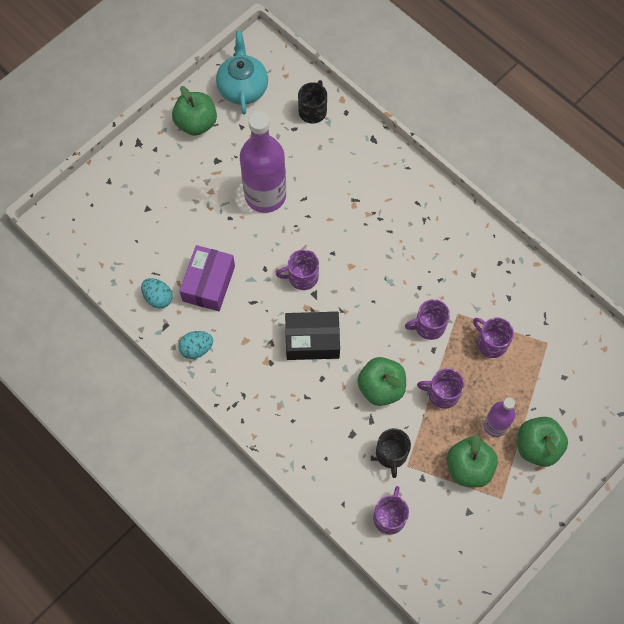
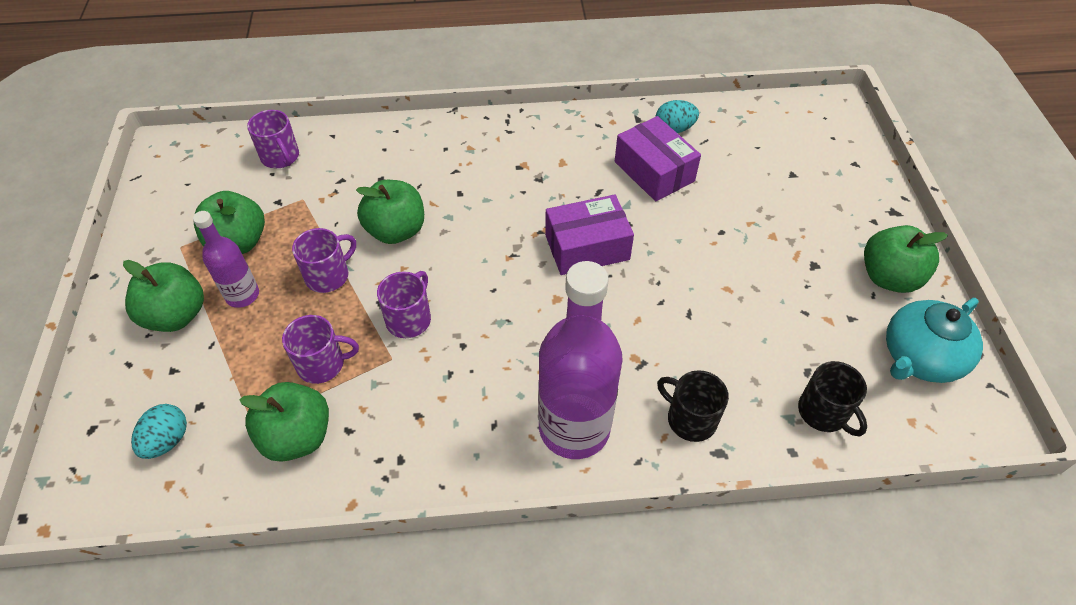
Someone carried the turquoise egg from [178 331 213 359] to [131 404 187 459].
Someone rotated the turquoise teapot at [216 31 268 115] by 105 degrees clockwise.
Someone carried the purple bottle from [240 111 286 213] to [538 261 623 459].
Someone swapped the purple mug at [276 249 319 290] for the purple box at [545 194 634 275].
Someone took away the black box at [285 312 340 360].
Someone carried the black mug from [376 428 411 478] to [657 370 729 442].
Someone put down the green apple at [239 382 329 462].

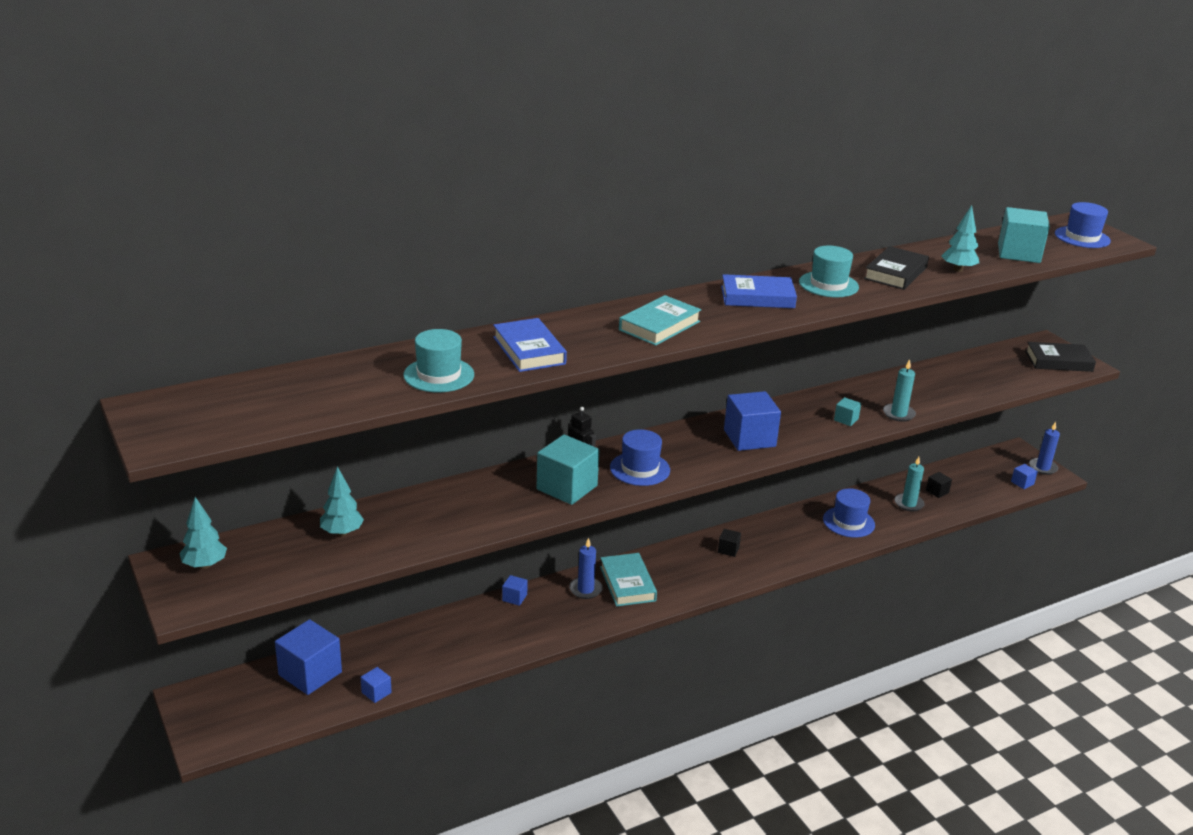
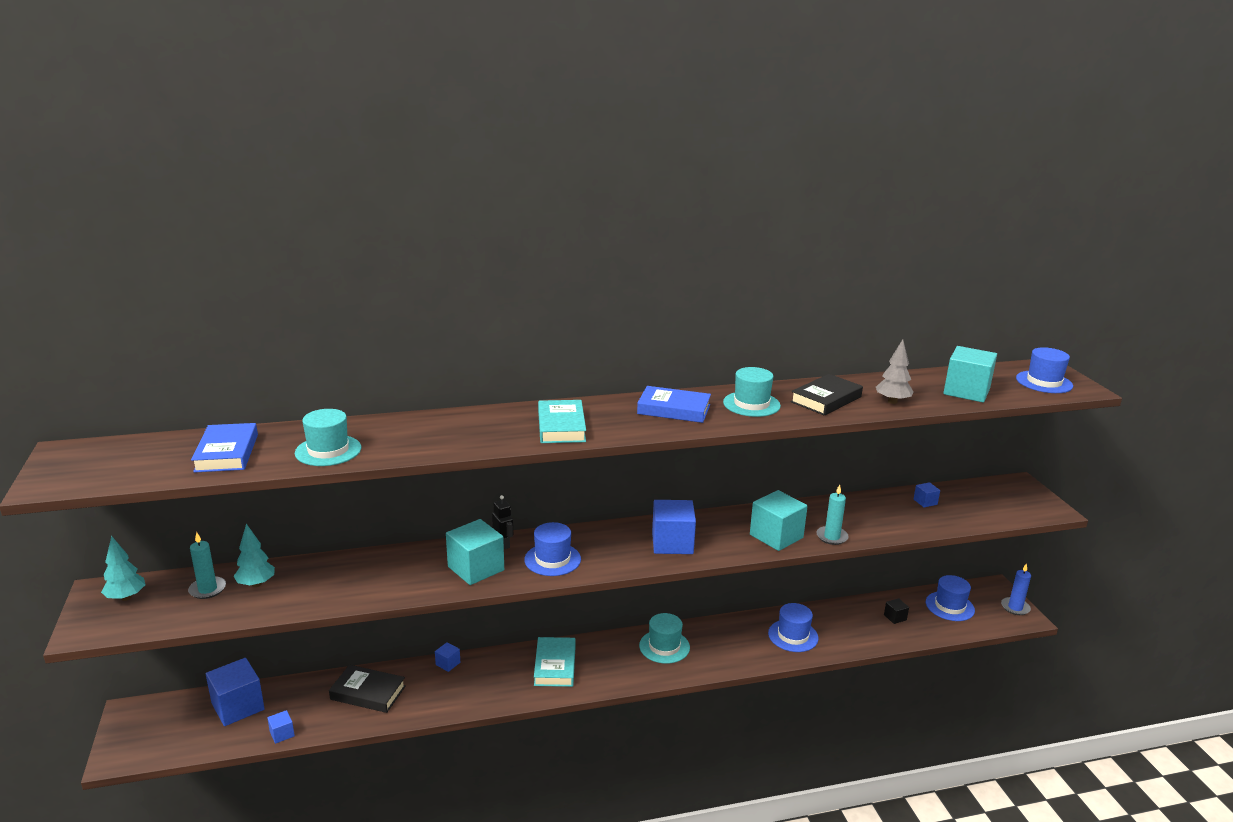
Someone carried the blue book from [493 318 567 372] to [191 423 258 473].
Someone took away the blue candle at [569 538 603 599].
Someone rotated the turquoise book at [619 295 701 346] by 60 degrees counterclockwise.
Someone swapped the black cube at [718 529 741 557] for the turquoise hat at [639 613 690 664].
Someone scaled the turquoise cube at [834 397 861 426] by 2.13.
Someone carried the turquoise candle from [894 457 925 511] to [188 532 226 599].
Someone repainted the turquoise tree at [941 205 979 272], which became the grey tree at [876 339 914 404].
Someone carried the blue cube from [1011 464 1038 489] to [914 482 940 507].
Someone carried the black book from [1025 342 1096 372] to [329 665 406 713].
Someone put down the blue hat at [926 575 975 621].

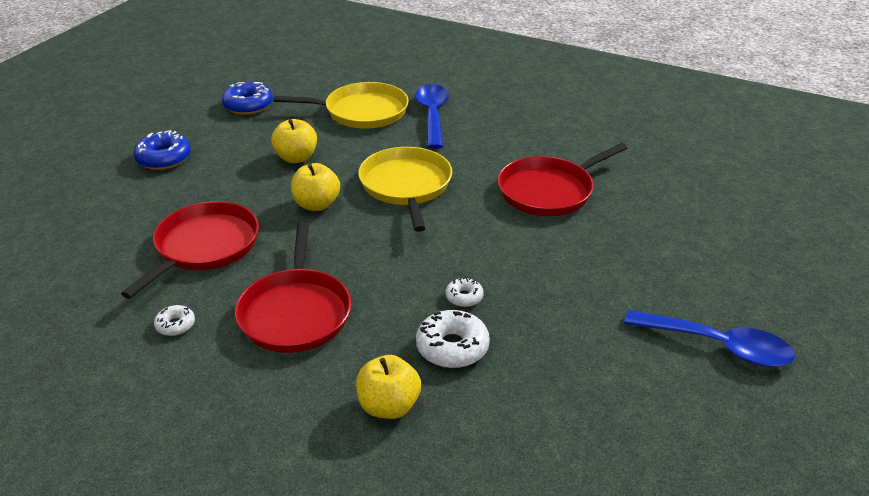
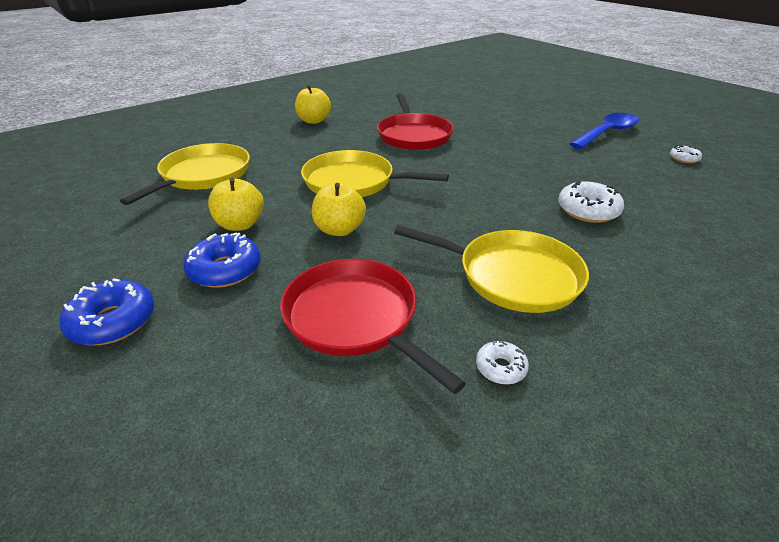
Someone carried the blue donut from [222 82 273 115] to [183 233 261 288].
Someone repainted the red pan at [235 222 352 353], which became the yellow pan at [394 225 589 313].
Someone carried the yellow apple from [356 355 421 419] to [295 85 331 124].
Someone took away the blue spoon at [415 84 449 149].
Someone carried the white donut from [446 277 484 307] to [670 145 702 163].

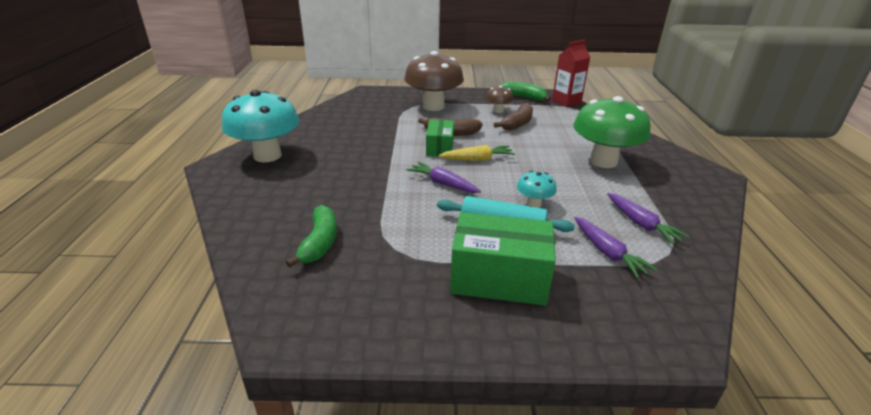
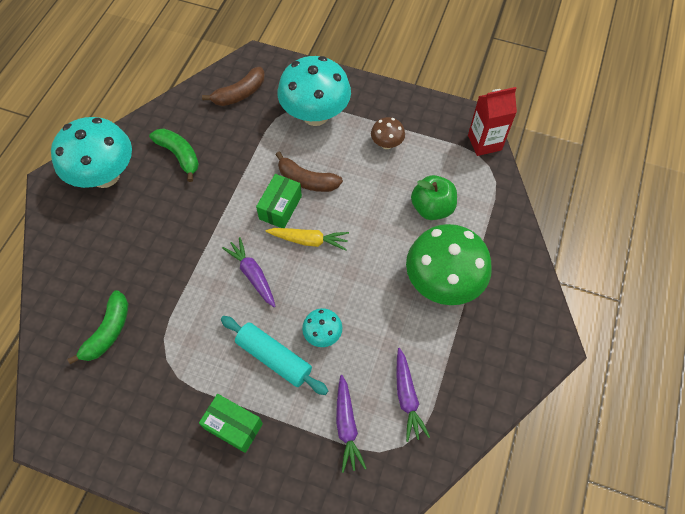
Someone repainted the brown mushroom at [404 51 464 111], which became the turquoise mushroom at [278 56 351 126].
Someone scaled the green box at [450 212 556 306] by 0.61.
Someone carried the brown banana from [494 103 533 131] to [202 67 265 106].
Someone carried the green banana from [501 81 551 101] to [149 128 199 182].
Someone put down the green apple at [411 175 457 220].

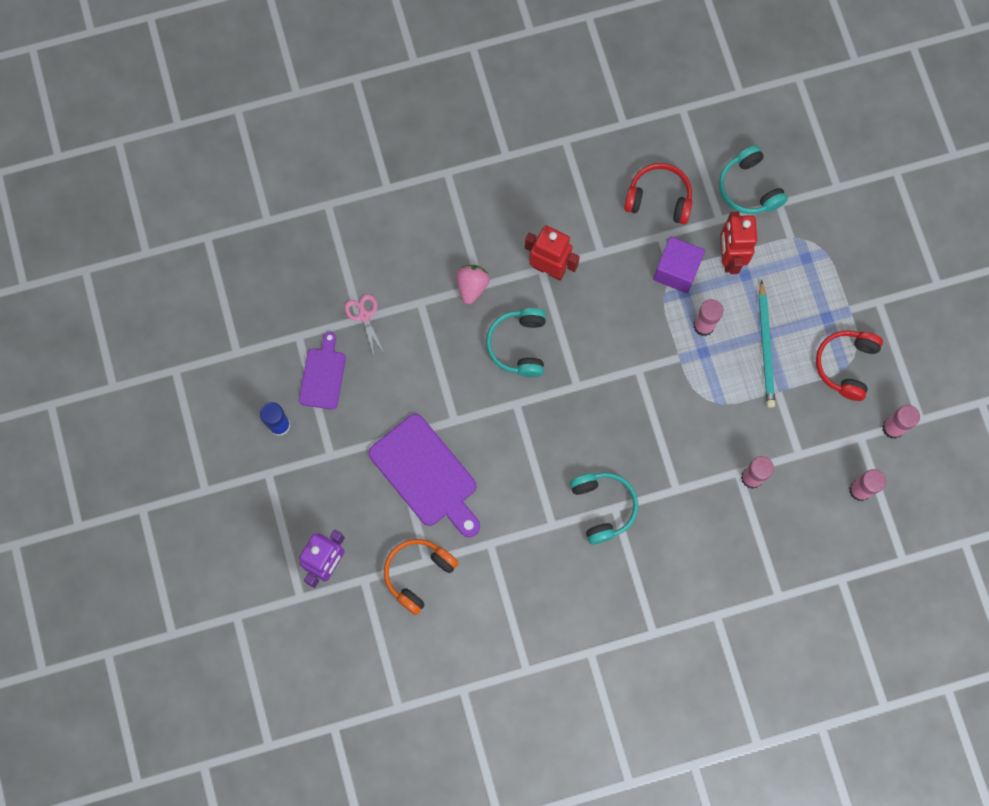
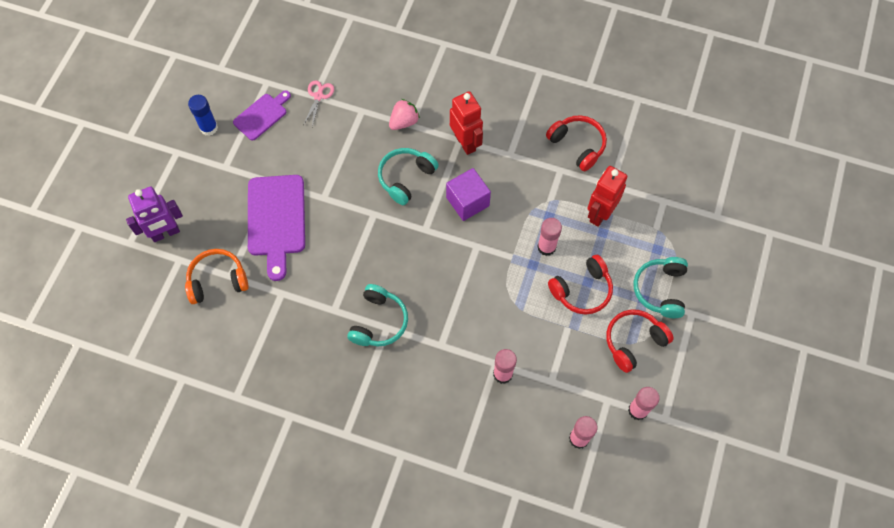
Someone carried the purple cube from [653 237 705 293] to [446 168 491 221].
Someone carried the turquoise headphones from [719 145 788 214] to [633 257 688 318].
Someone swapped the turquoise pencil at [759 280 775 408] for the red headphones at [548 255 613 315].

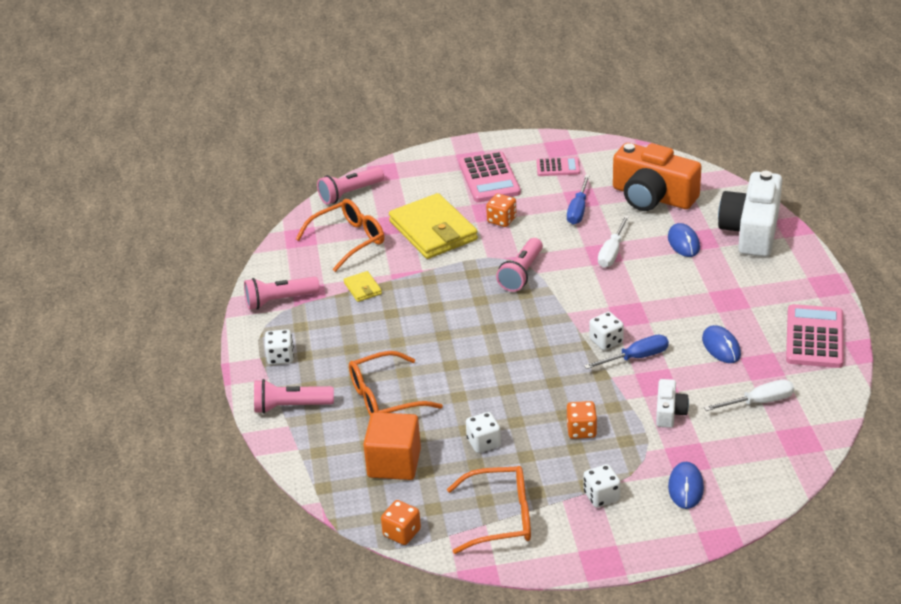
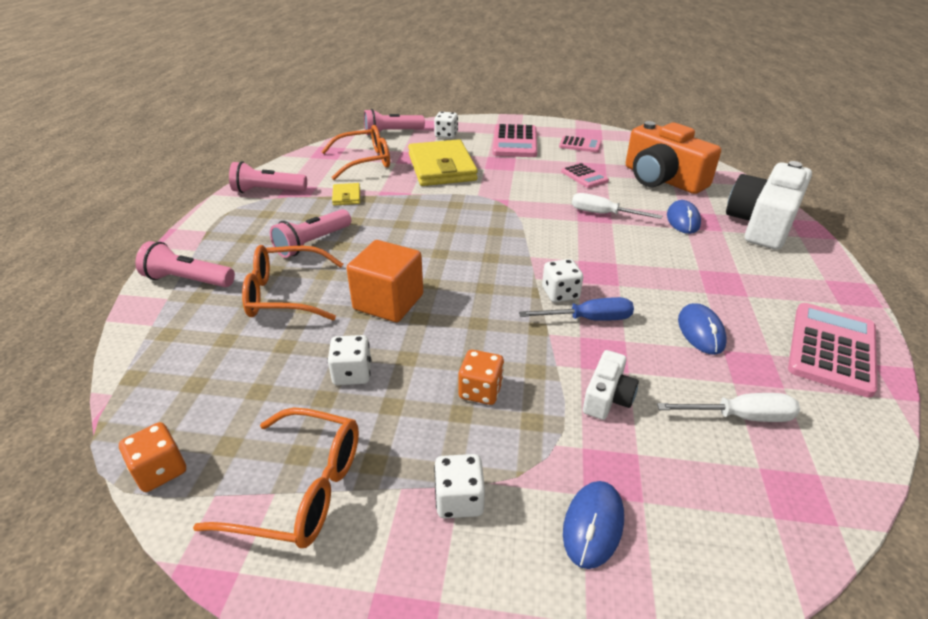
Someone carried the white dice from [265 329 294 365] to [434 112 458 138].
Someone carried the orange cube from [363 412 421 480] to [347 240 423 322].
Someone took away the orange dice at [486 193 517 227].
Someone carried the pink flashlight from [496 238 543 292] to [270 209 351 258].
Someone swapped the blue screwdriver at [567 175 590 225] for the pink calculator at [561 163 609 188].
Someone rotated the white screwdriver at [598 216 629 268] by 75 degrees clockwise.

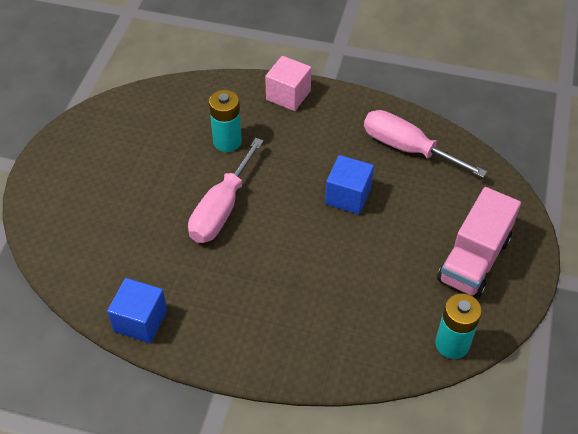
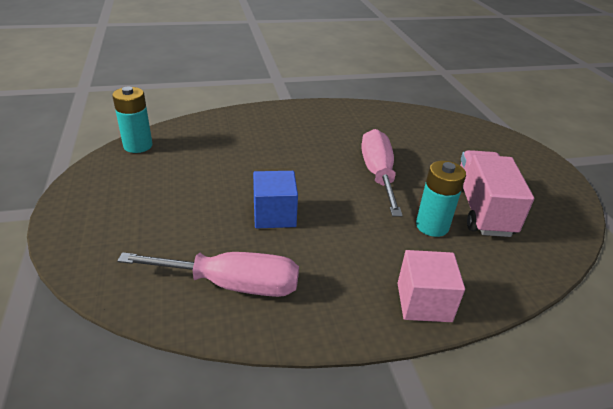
Someone took away the blue cube at [107 278 167 343].
Someone carried the pink truck from [437 187 521 299] to [460 150 534 237].

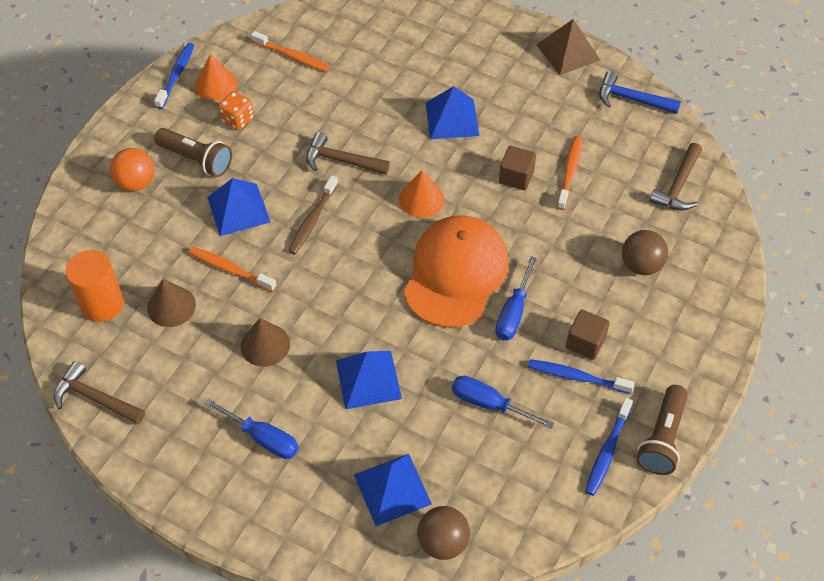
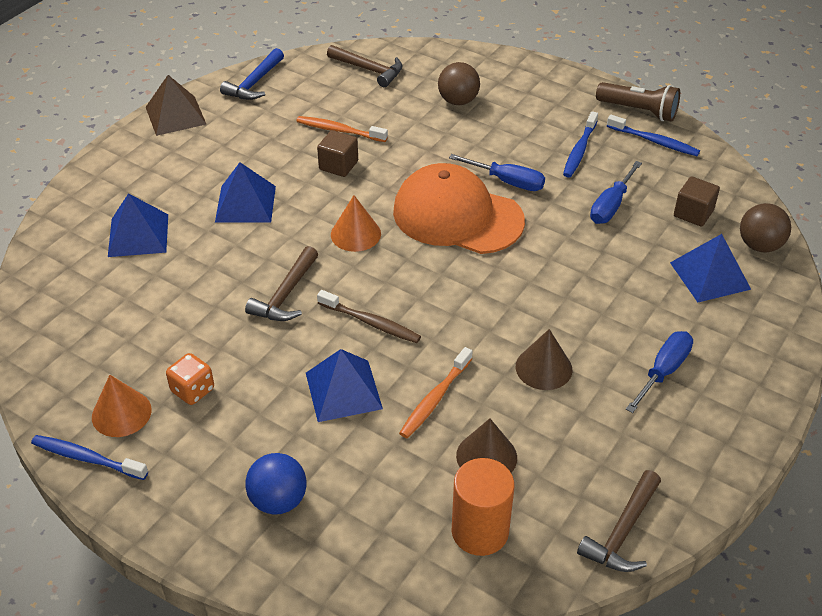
Someone repainted the orange ball at [110 148 154 191], which became the blue ball at [245 453 307 515].
Someone took away the brown flashlight at [154 128 232 177].
Someone took away the orange toothbrush at [251 31 330 72].
Someone carried the blue pyramid from [336 351 402 409] to [108 193 168 257].
Someone carried the brown cube from [566 310 610 360] to [674 176 720 227].

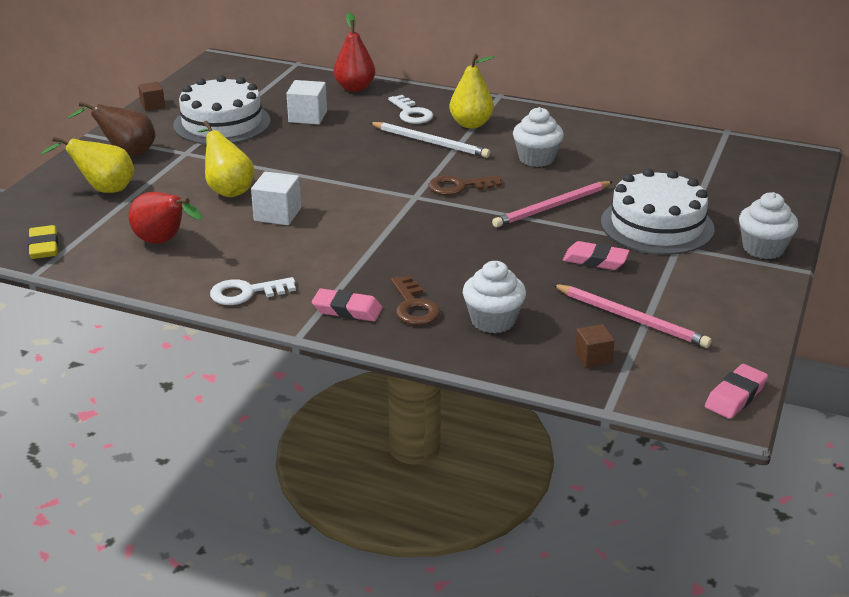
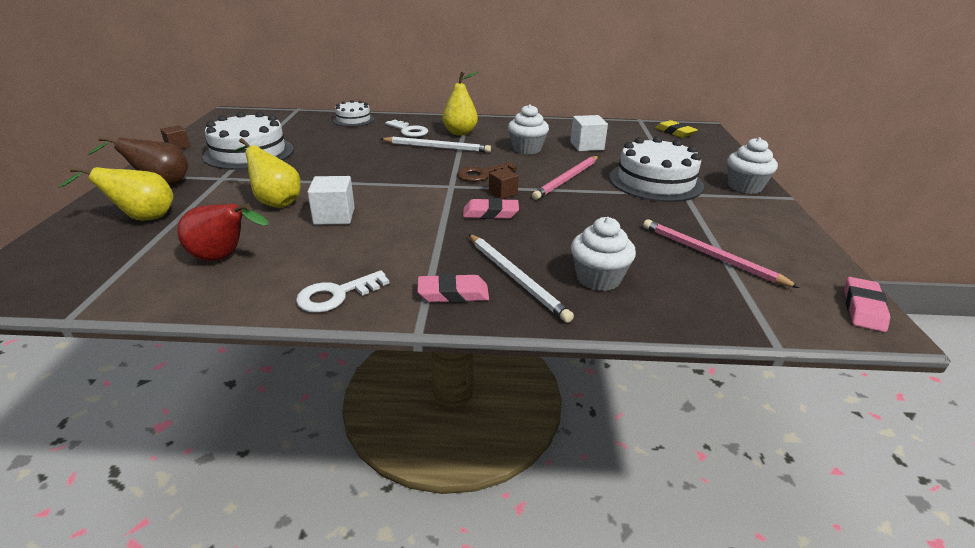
Someone carried the yellow eraser from [28 225 58 259] to [655 120 698 138].
Someone carried the white cube from [286 80 327 125] to [570 115 608 151].
Someone swapped the red pear at [334 12 375 92] for the white cake at [333 100 374 127].
Someone swapped the brown key at [391 276 440 325] for the white pencil at [469 234 574 323].
Someone rotated the pink pencil at [552 284 712 348] by 150 degrees counterclockwise.
Someone carried the pink eraser from [563 241 630 270] to [463 198 519 219].
Someone carried the brown cube from [575 324 615 368] to [489 168 519 199].

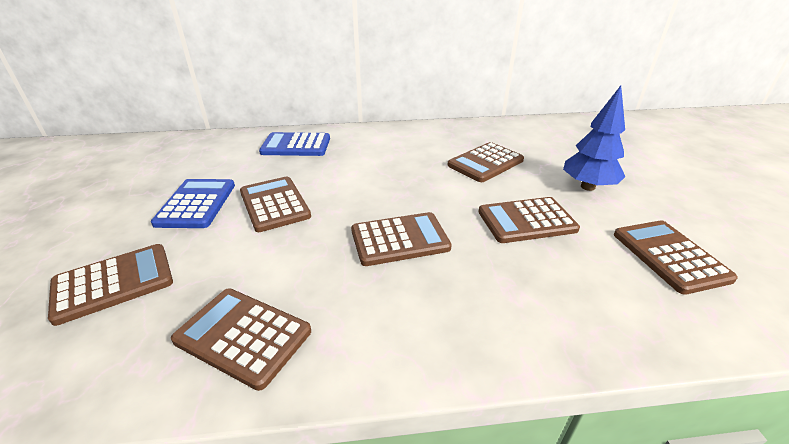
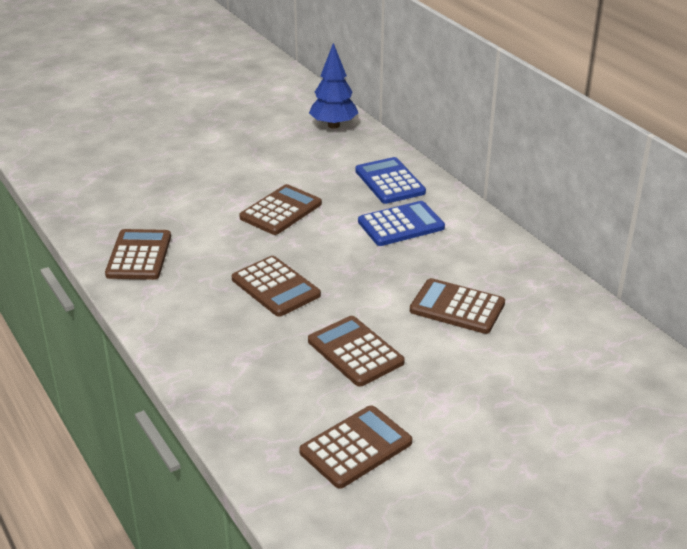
Someone took away the brown calculator at [48 244 173 326].
Someone carried the blue calculator from [151 179 235 228] to [358 201 445 246].
Someone carried the blue tree from [563 86 625 191] to [309 43 358 129].

